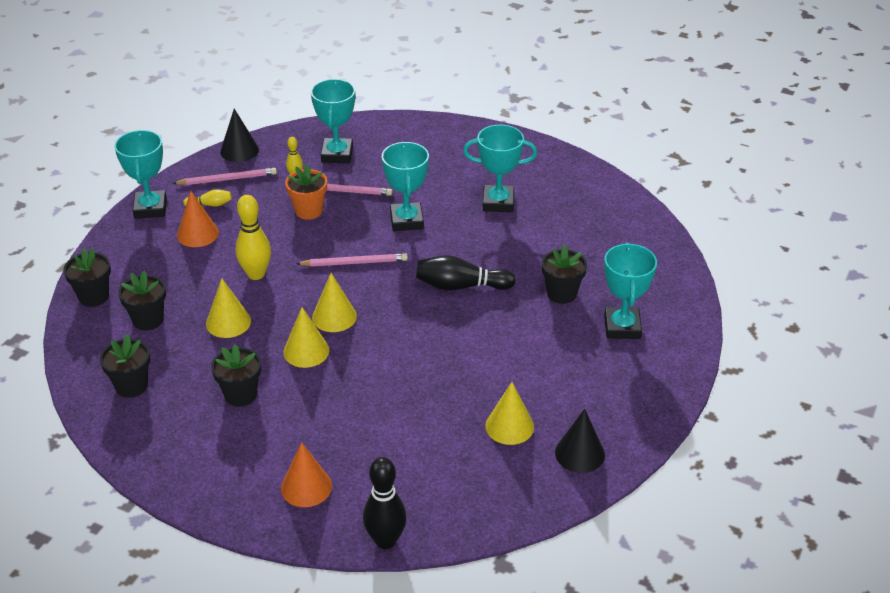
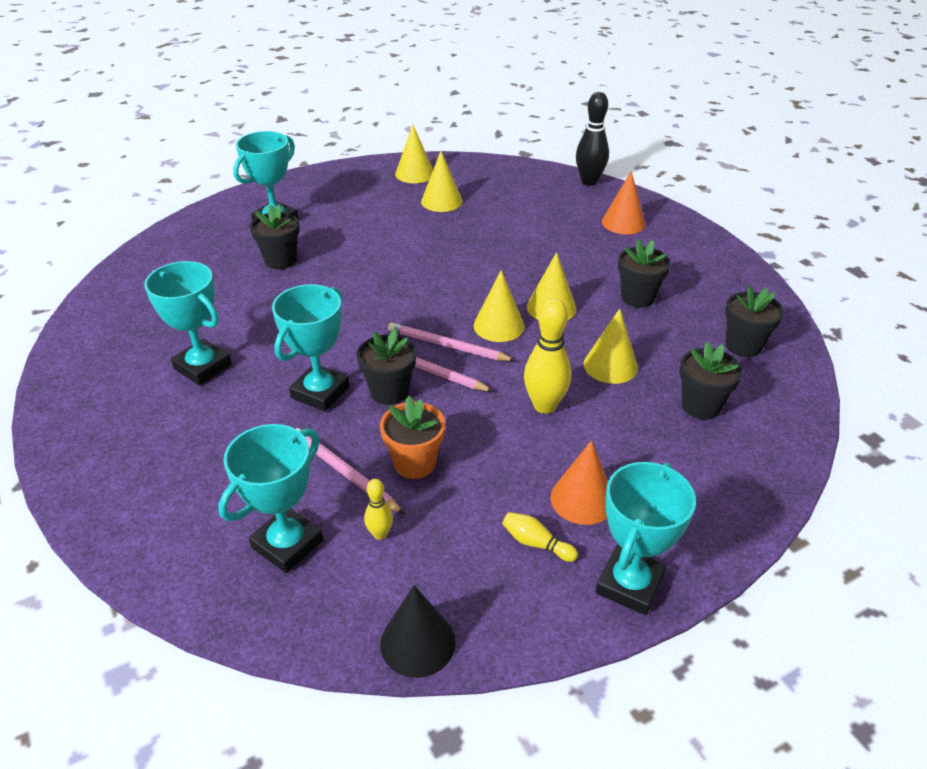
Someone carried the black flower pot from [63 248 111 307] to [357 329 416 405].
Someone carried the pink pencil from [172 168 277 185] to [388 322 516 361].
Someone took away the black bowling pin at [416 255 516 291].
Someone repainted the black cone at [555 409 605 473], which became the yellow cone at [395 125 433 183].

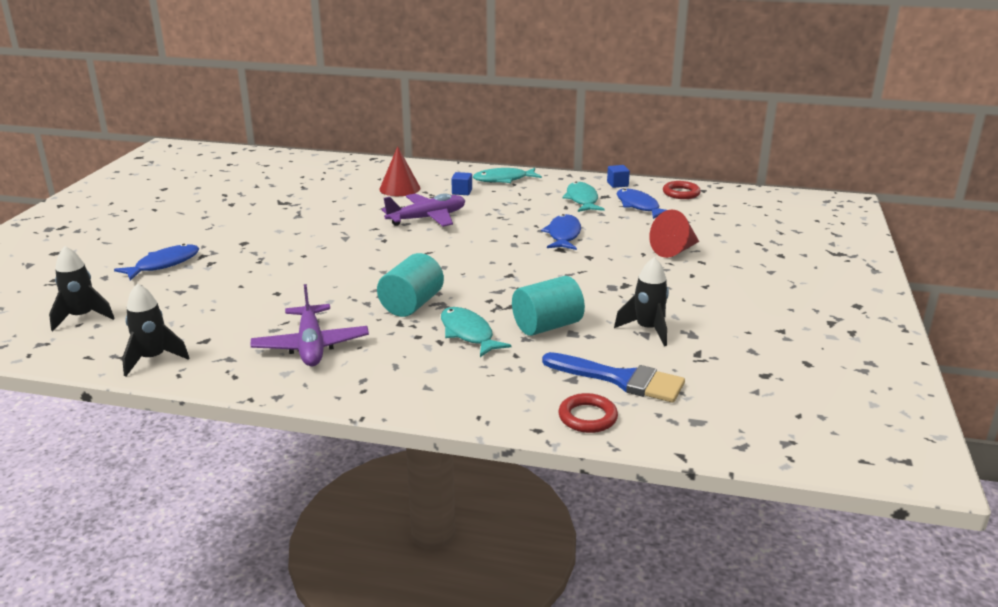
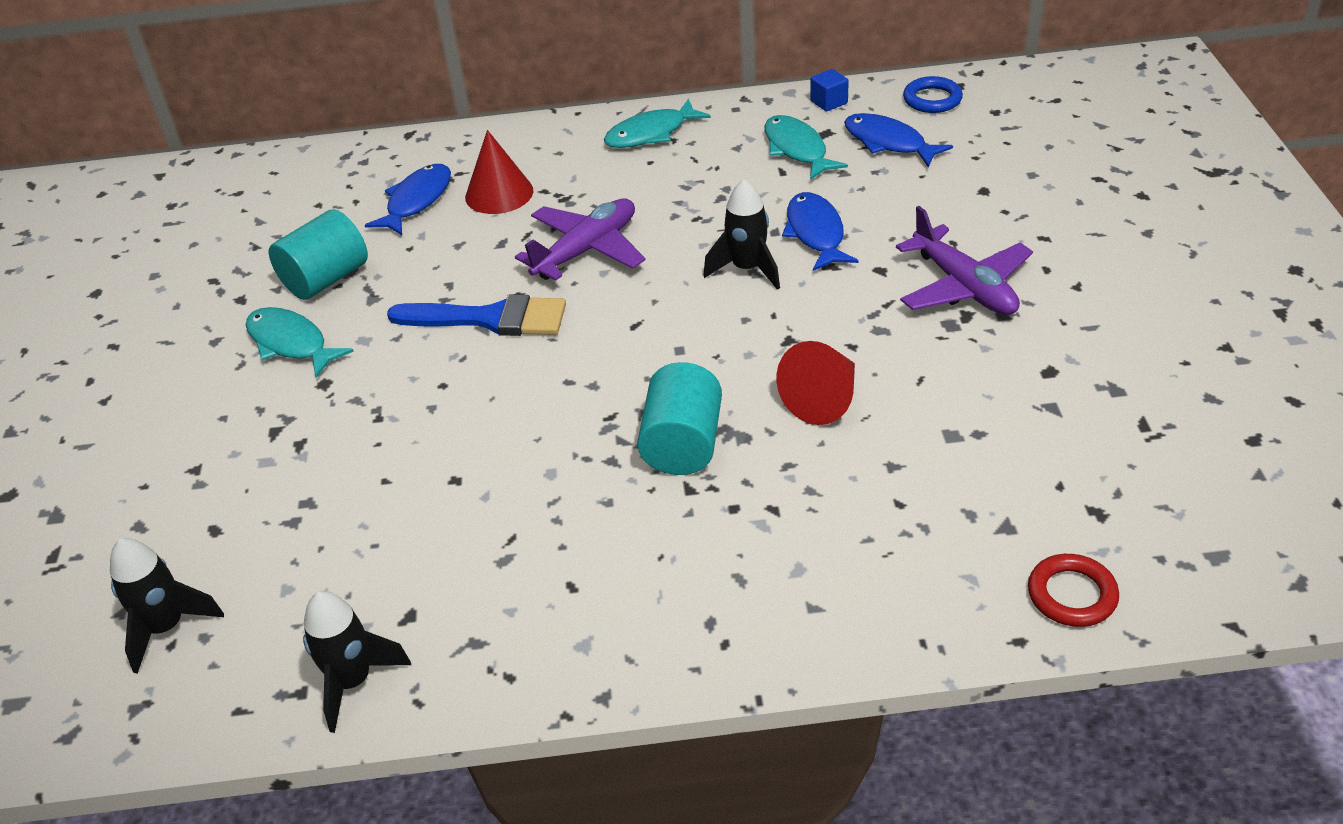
Someone carried the blue fish from [114 244 199 280] to [365 164 451 235].
Someone carried the purple plane from [251 284 369 366] to [896 206 1033 315].
Someone carried the turquoise fish from [441 307 511 357] to [246 307 354 378].
Someone took away the blue cube at [451 172 472 195].
Someone carried the turquoise cylinder from [512 276 585 336] to [269 209 368 300].
Someone carried the blue brush from [542 352 685 403] to [387 294 566 336].
Someone carried the black rocket from [614 257 669 346] to [703 179 780 290].
Someone carried the red cone from [649 210 699 258] to [777 341 855 425].
Someone repainted the red ring at [663 181 701 199], which became the blue ring at [903 76 963 113].

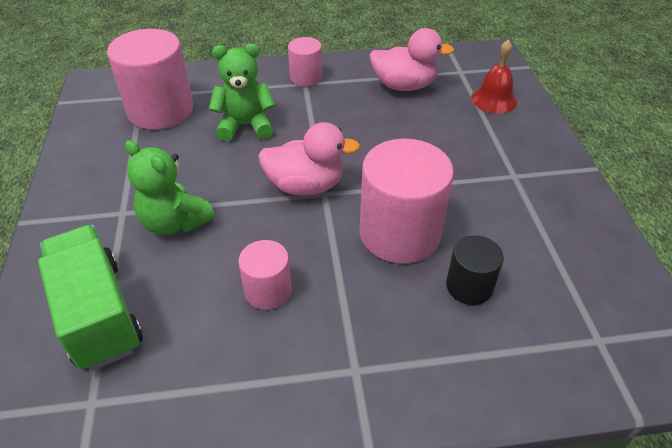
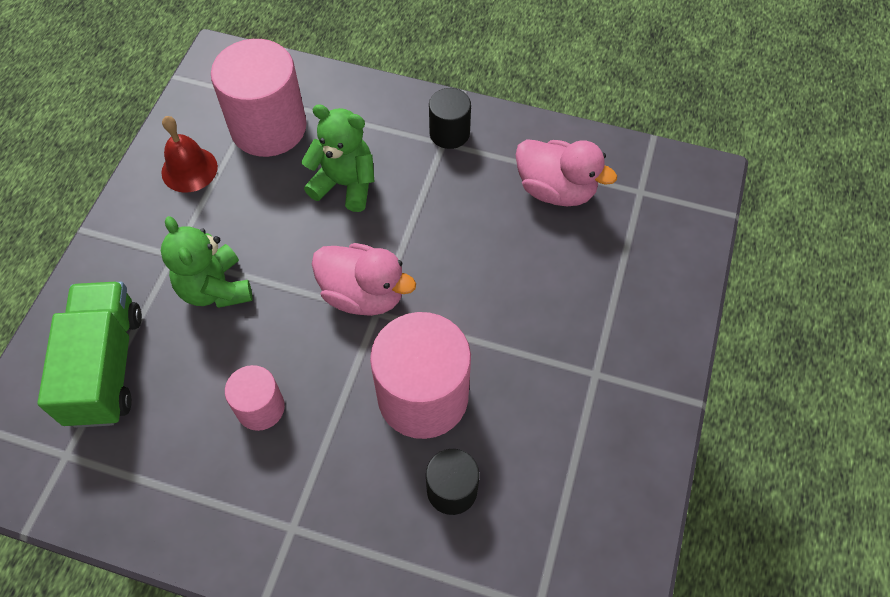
Someone repainted the pink cylinder at [288 37 322 86], which became the black cylinder at [429 88 471 149].
Someone carried the red bell from [471 39 517 114] to [161 116 218 193].

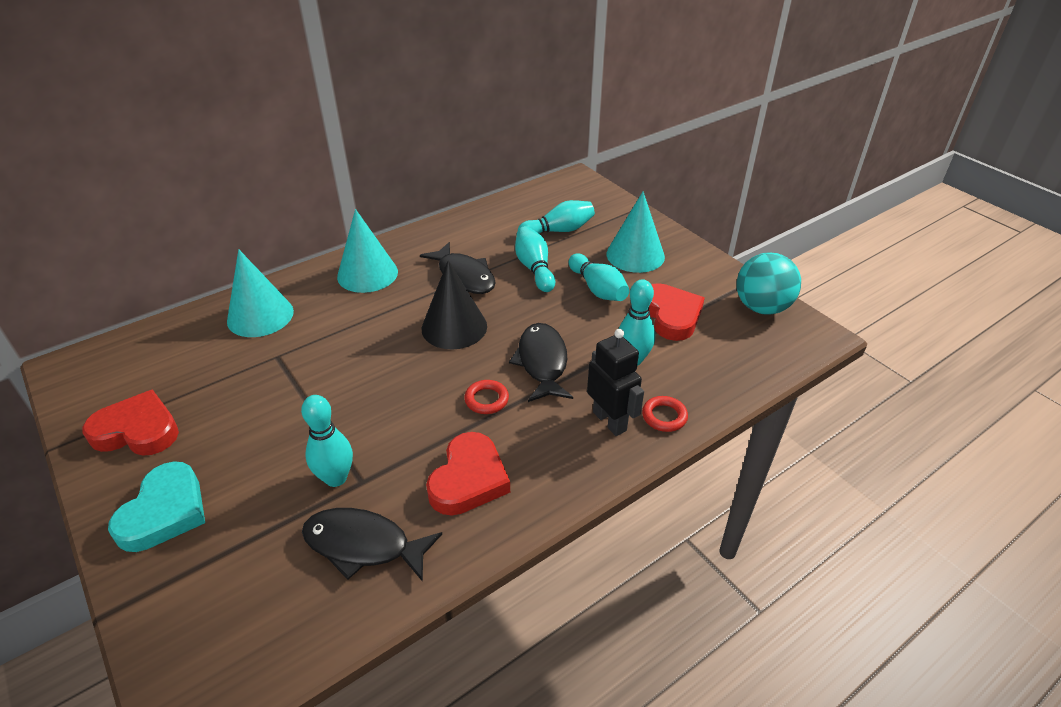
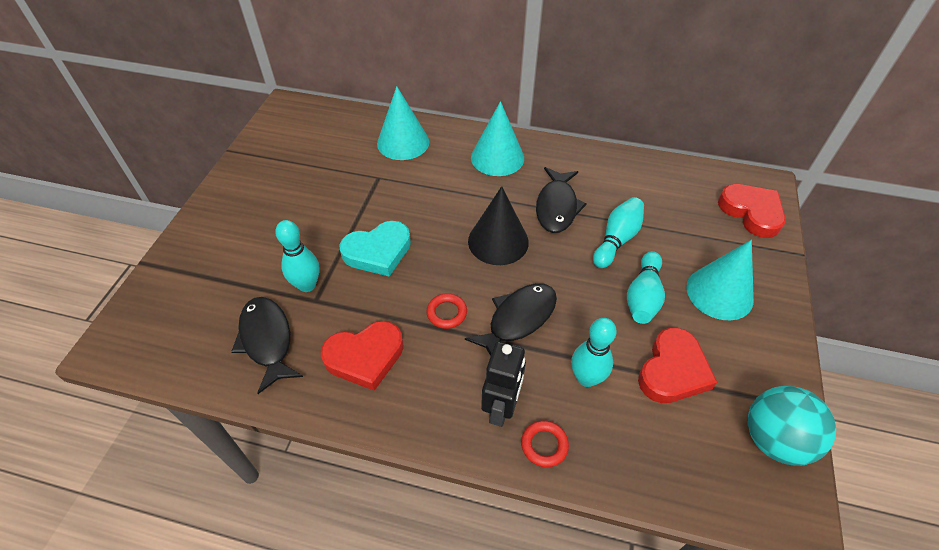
Someone carried the red heart from [82 389 179 456] to [718 184 786 238].
Someone carried the turquoise heart from [108 461 205 552] to [339 221 411 277].
Someone took away the turquoise bowling pin at [518 200 595 234].

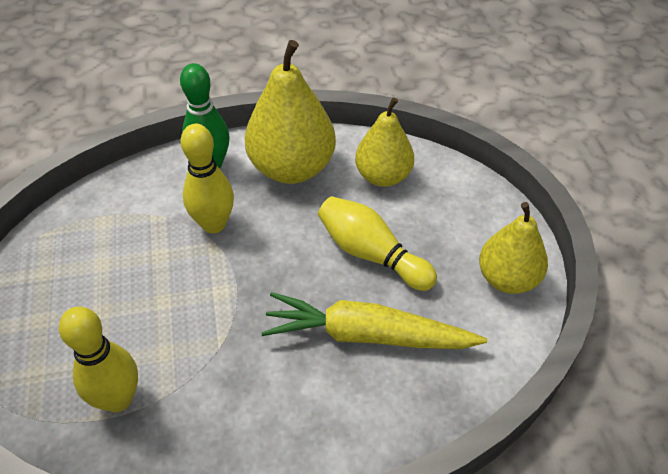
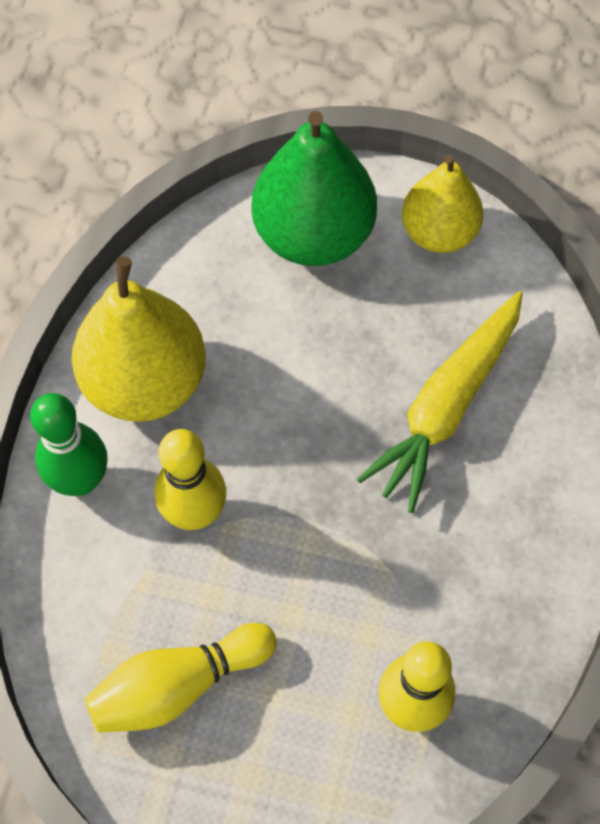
Someone carried the yellow bowling pin from [318 196 437 291] to [85 623 277 733].
Someone took away the yellow pear at [355 97 414 187].
Someone put down the green pear at [252 111 377 266].

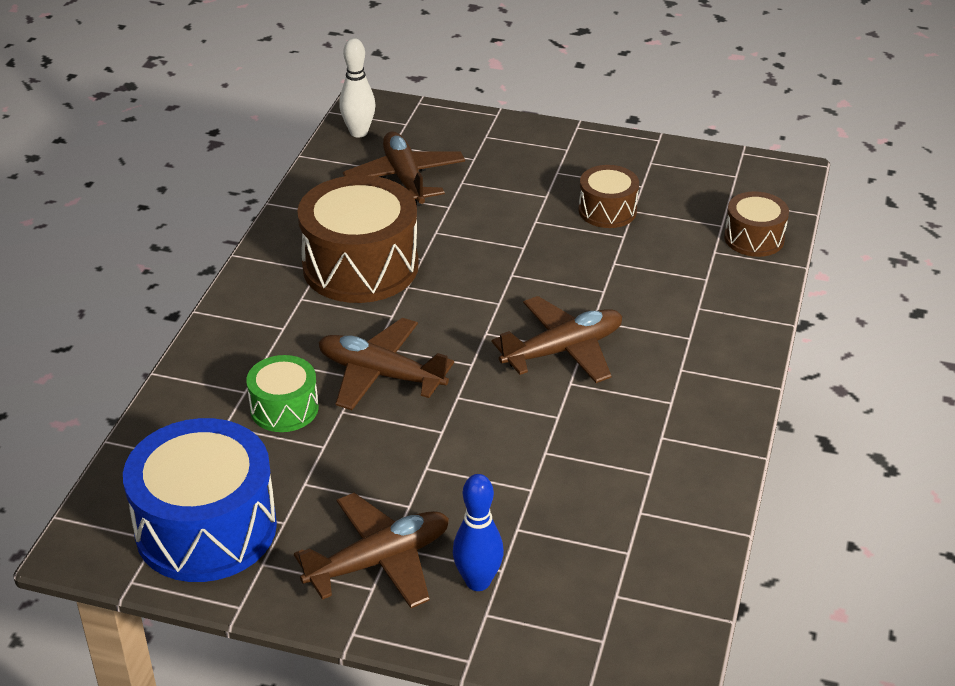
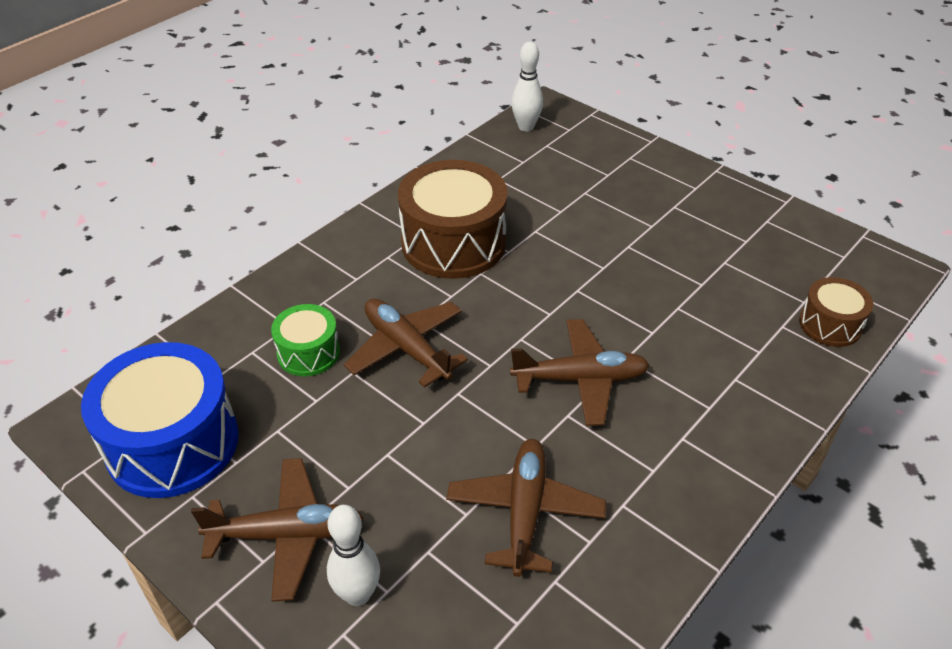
Someone carried the brown plane from [343 132 465 206] to [446 439 606 577].
Someone repainted the blue bowling pin at [453 474 504 591], which became the white bowling pin at [327 505 380 606].
Someone took away the brown drum at [578 165 639 228].

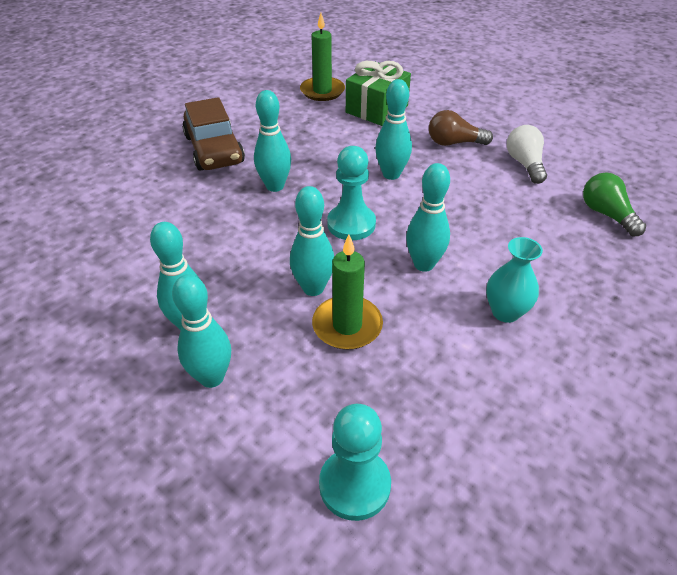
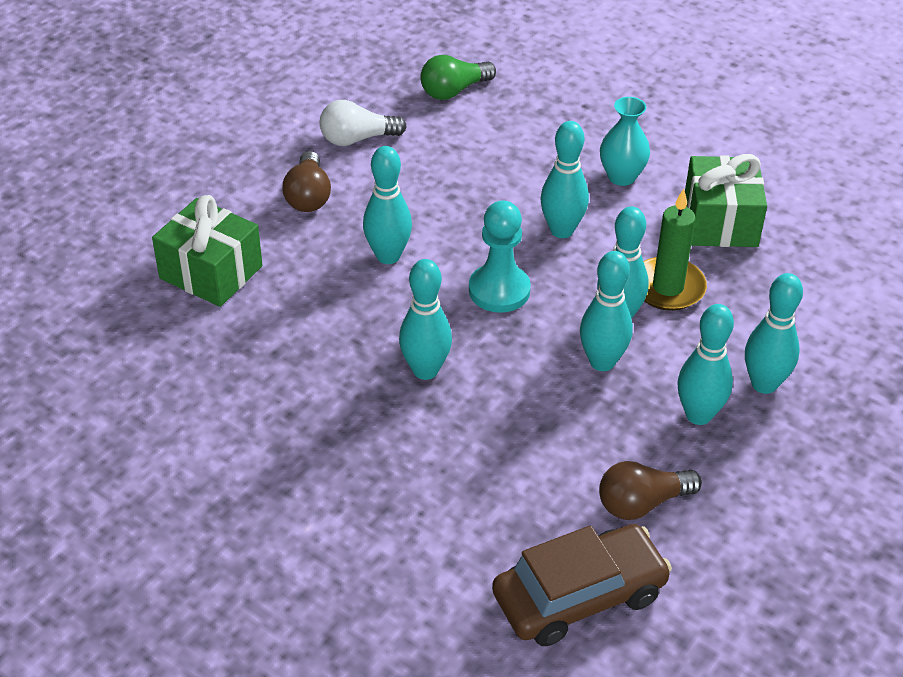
Someone carried the brown car from [182 97 245 171] to [492 524 672 646].
Someone took away the green candle at [300 13 345 101].
Someone took away the turquoise pawn at [319 404 391 521].
Someone put down the turquoise bowling pin at [580 251 633 371].
Someone put down the brown light bulb at [599 461 702 520].
Someone put down the green gift at [685 154 767 247].

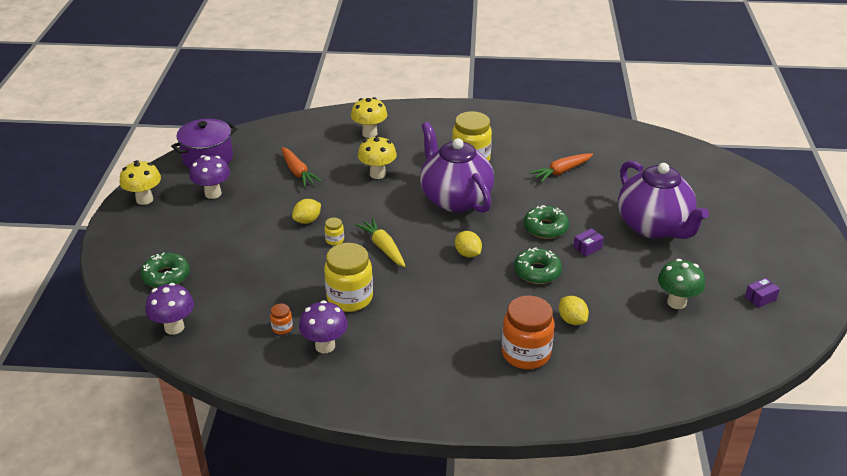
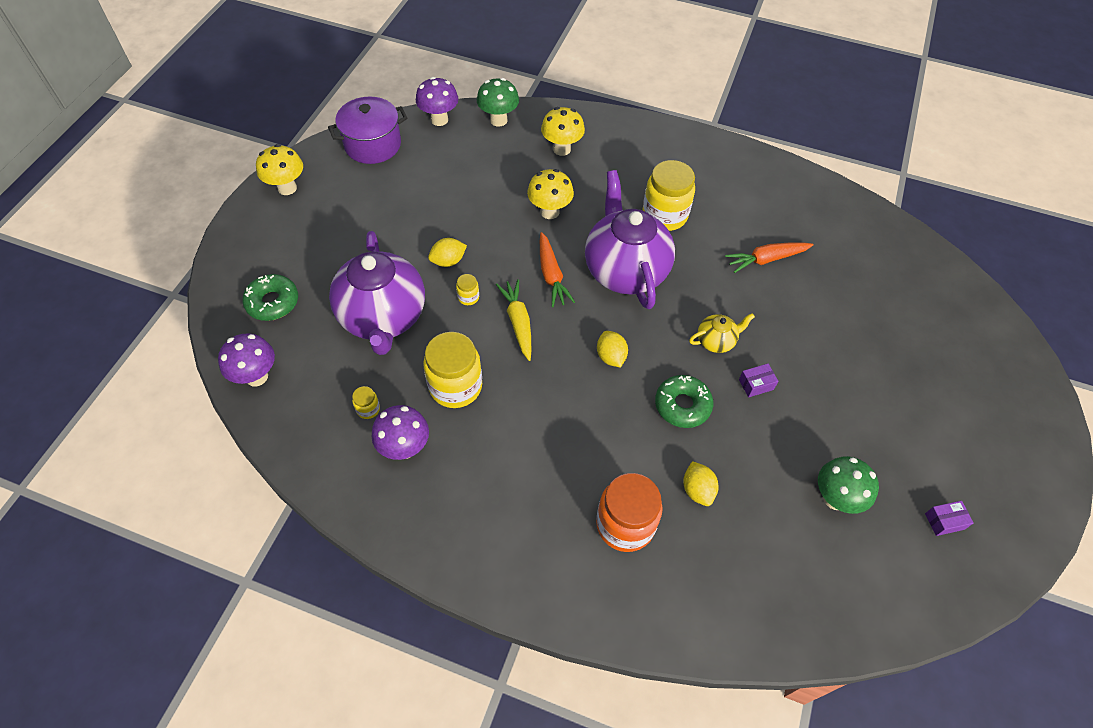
Someone carried the purple mushroom from [190 155 230 199] to [416 77 458 126].
Someone repainted the orange jar at [270 304 293 334], which became the yellow jar at [352 386 380 419].
Someone carried the orange carrot from [281 147 322 187] to [540 232 575 307].
Someone swapped the green donut at [524 205 569 239] for the yellow teapot at [689 313 755 353].
Someone carried the purple teapot from [618 161 709 239] to [329 231 425 355].
Someone put down the green mushroom at [477 78 519 126].

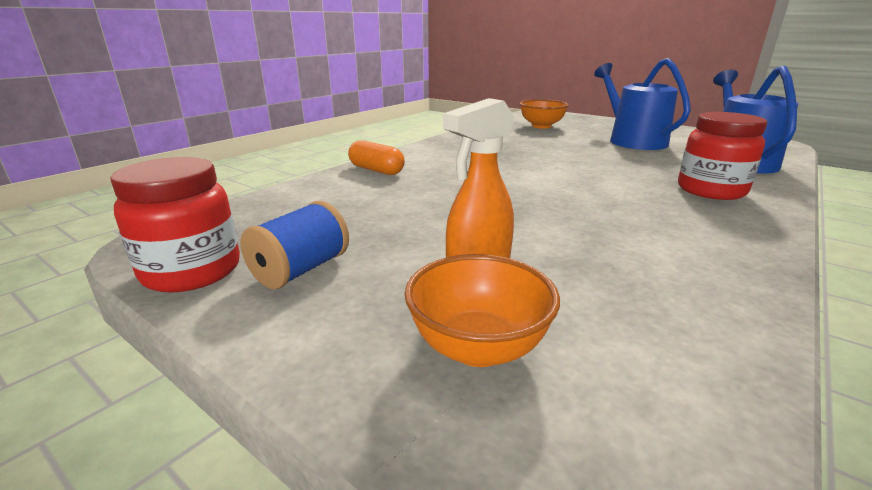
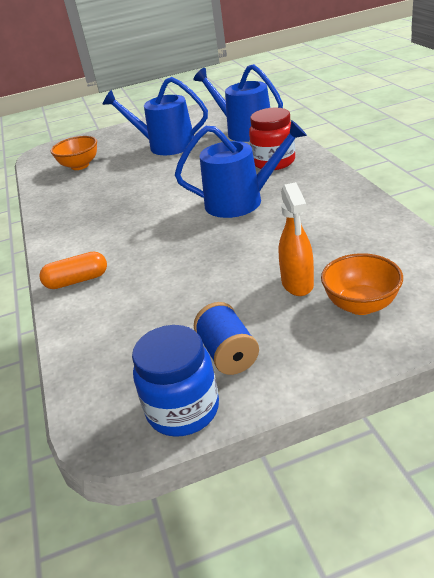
Someone repainted the red jar at [111 157 240 293], which became the blue jar at [132 325 219 437].
Someone put down the blue watering can at [175 120 307 218].

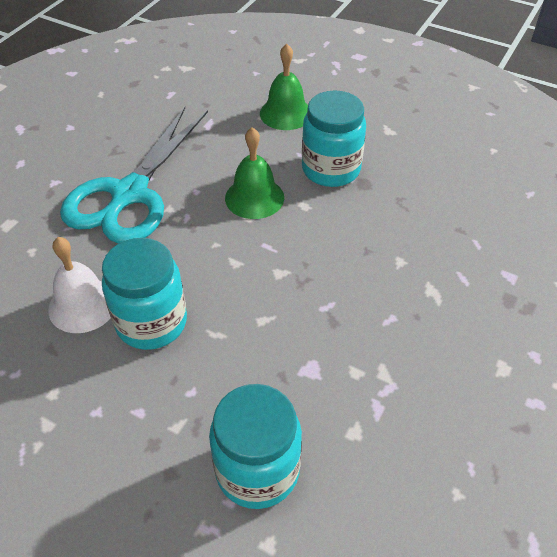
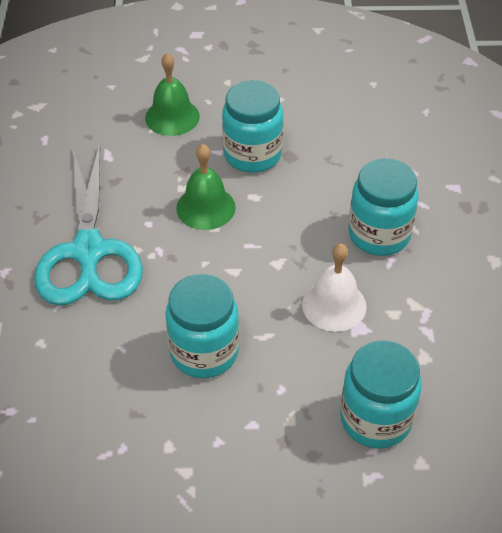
Someone carried the white bell from [48 237 111 333] to [302 244 367 332].
Someone put down the turquoise jar at [349 158 419 256].

